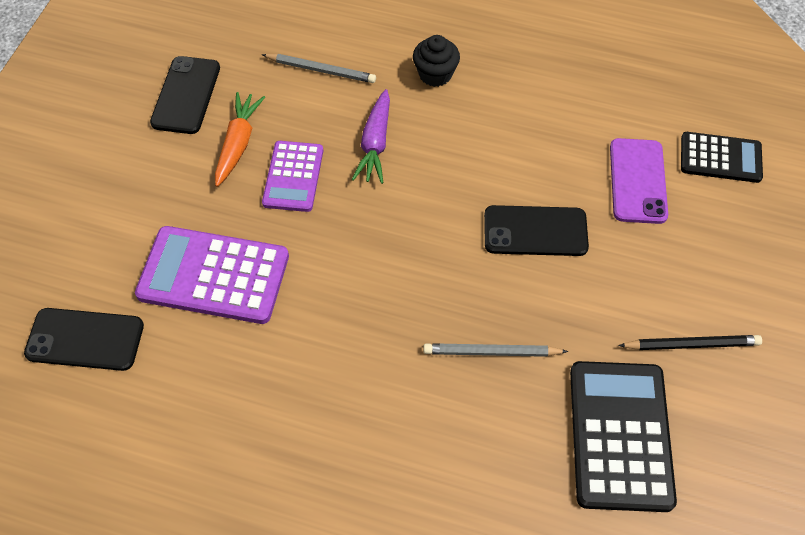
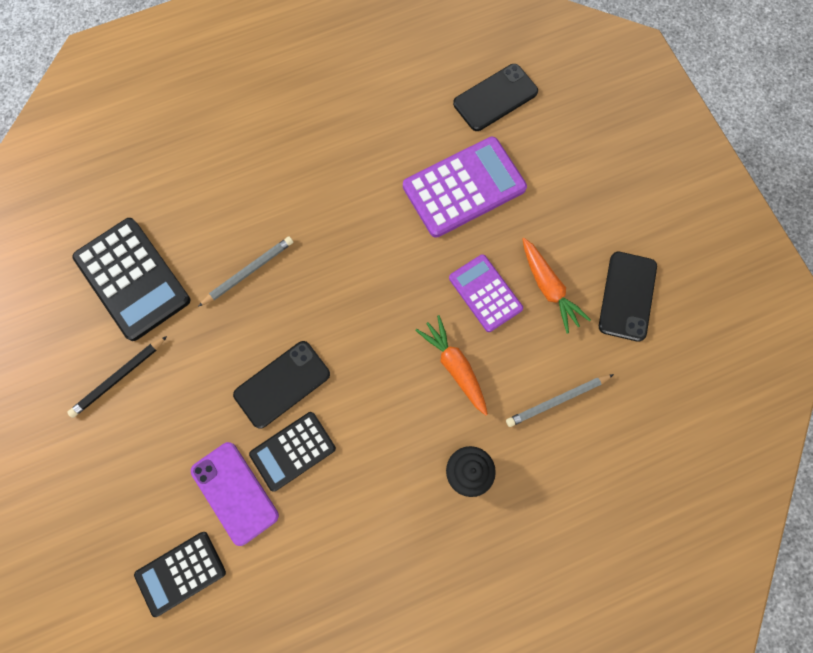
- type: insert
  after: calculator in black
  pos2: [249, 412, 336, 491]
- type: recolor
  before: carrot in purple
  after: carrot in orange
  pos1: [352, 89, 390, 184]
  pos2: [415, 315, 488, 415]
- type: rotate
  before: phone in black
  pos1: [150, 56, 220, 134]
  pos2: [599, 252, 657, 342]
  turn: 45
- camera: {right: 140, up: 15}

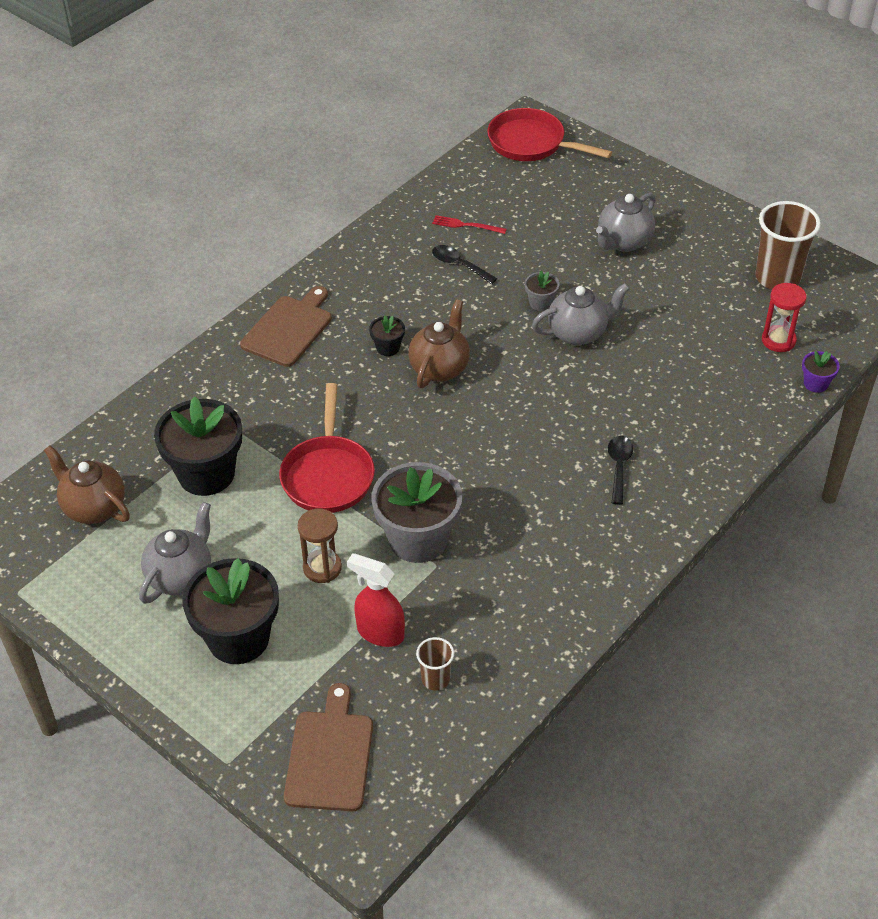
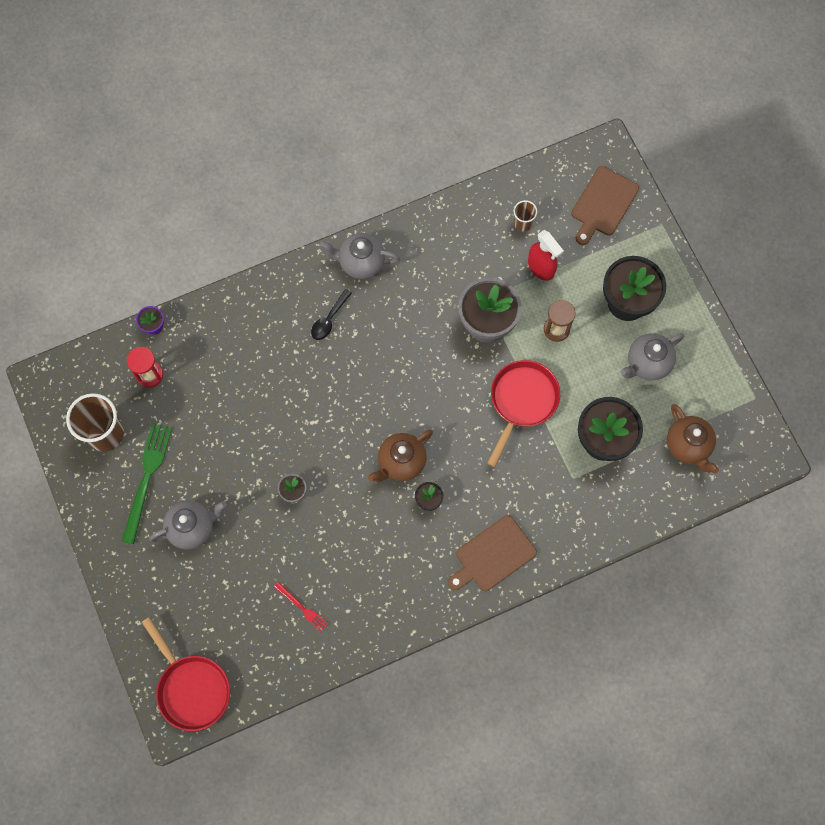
- type: delete
  before: spoon in black
  pos1: [432, 245, 497, 284]
- type: insert
  after: fork in green
  pos2: [122, 423, 172, 544]
- type: move
  before: teapot in grey
  pos1: [532, 283, 630, 345]
  pos2: [320, 233, 400, 279]
- camera: {right: -155, up: 25}

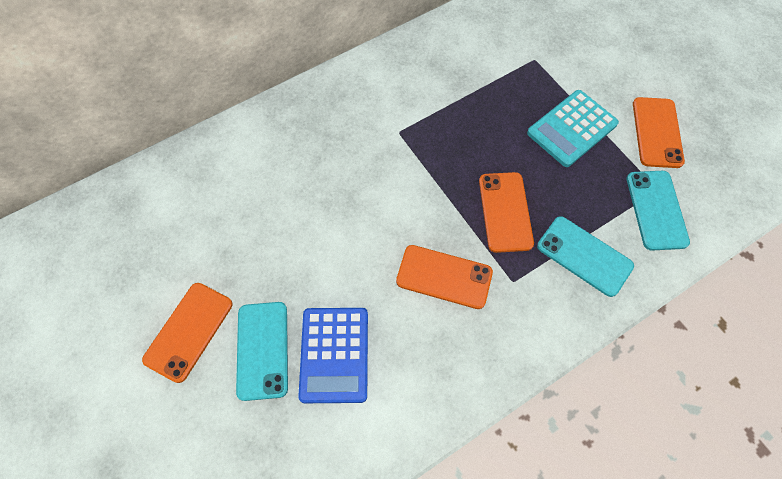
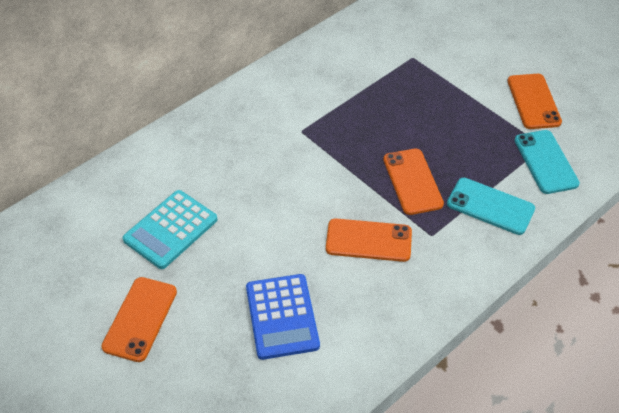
- type: delete
  before: phone in turquoise
  pos1: [236, 302, 288, 401]
- type: move
  before: calculator in turquoise
  pos1: [527, 90, 619, 167]
  pos2: [122, 190, 218, 269]
- camera: {right: -10, up: -15}

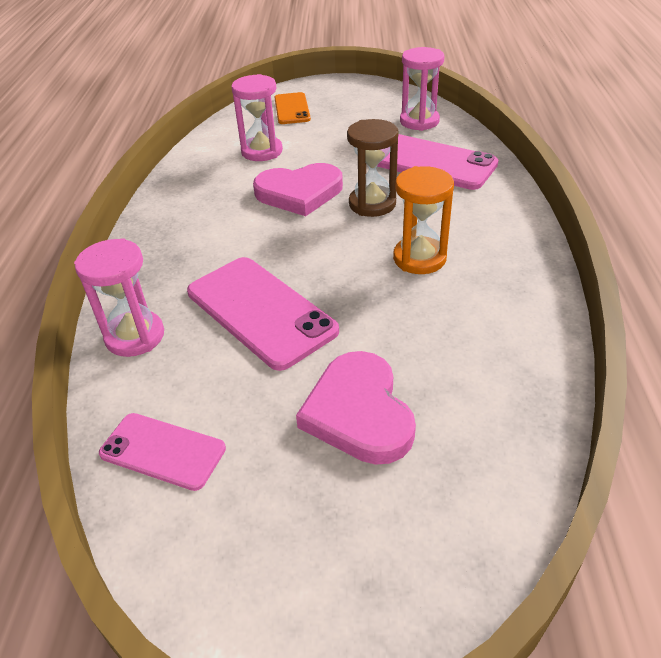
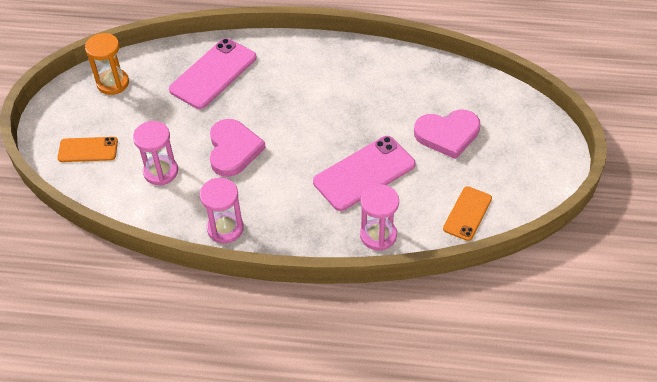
- type: delete
  before: hourglass in brown
  pos1: [347, 119, 399, 217]
- type: move
  before: hourglass in orange
  pos1: [393, 166, 454, 274]
  pos2: [85, 33, 129, 95]
- type: move
  before: hourglass in pink
  pos1: [400, 47, 444, 131]
  pos2: [200, 178, 244, 243]
- type: recolor
  before: phone in pink
  after: phone in orange
  pos1: [99, 413, 226, 491]
  pos2: [443, 186, 492, 241]
- camera: {right: -85, up: 10}

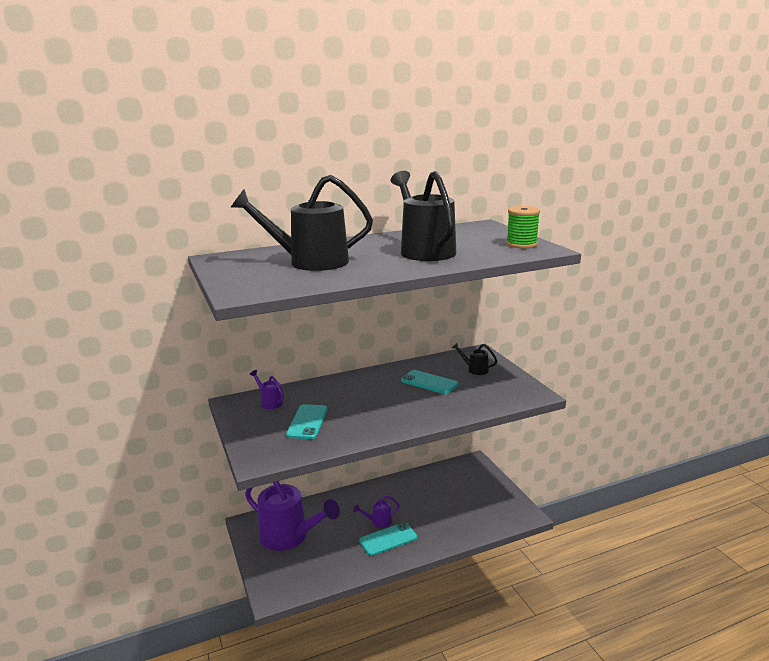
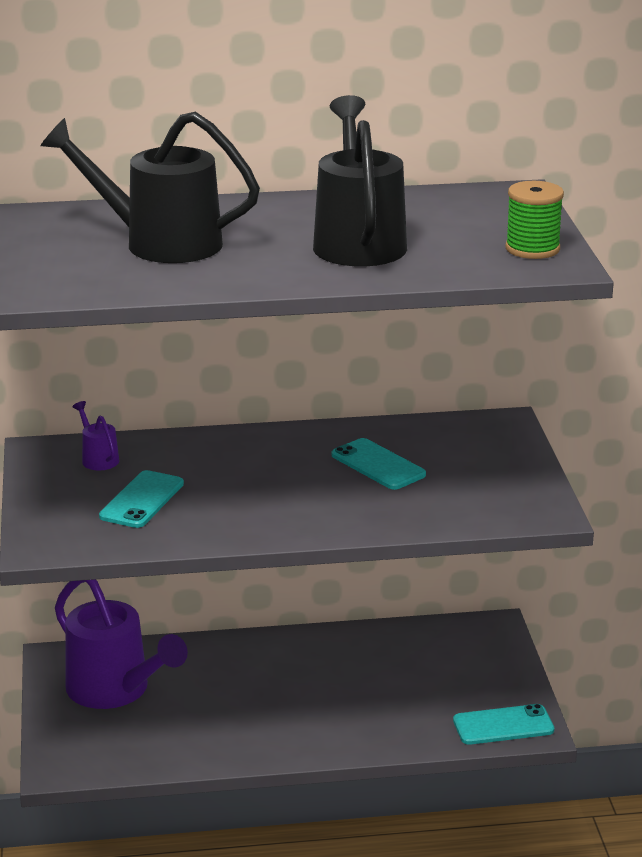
- type: delete
  before: watering can in purple
  pos1: [353, 495, 400, 528]
- type: delete
  before: watering can in black
  pos1: [452, 343, 497, 375]
- type: move
  before: phone in turquoise
  pos1: [359, 522, 417, 556]
  pos2: [453, 704, 554, 745]
- camera: {right: 15, up: 5}

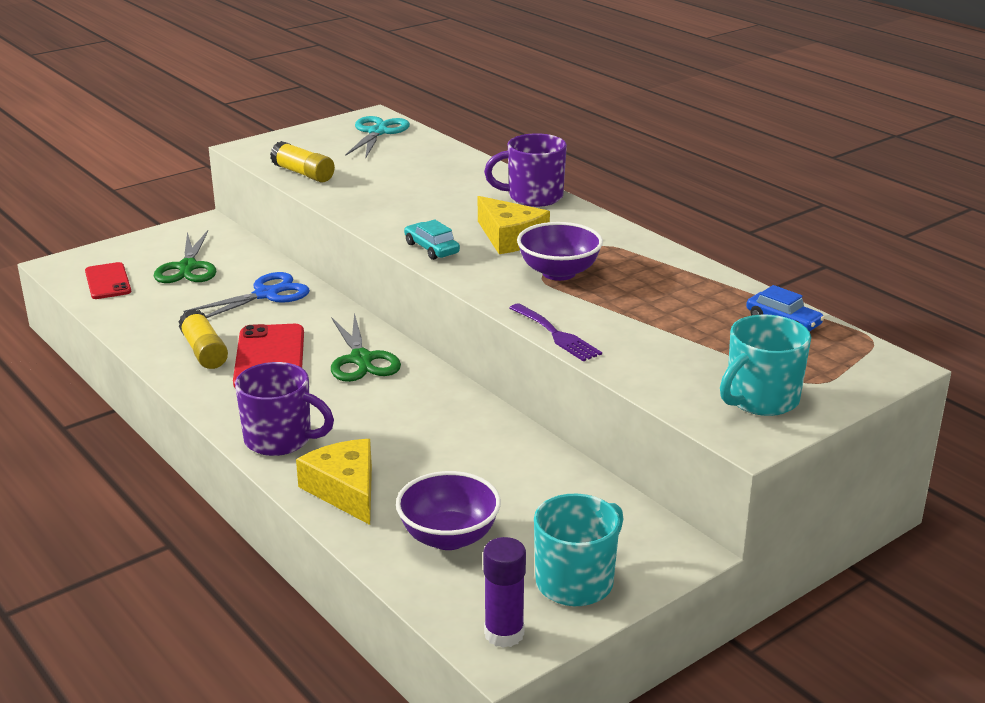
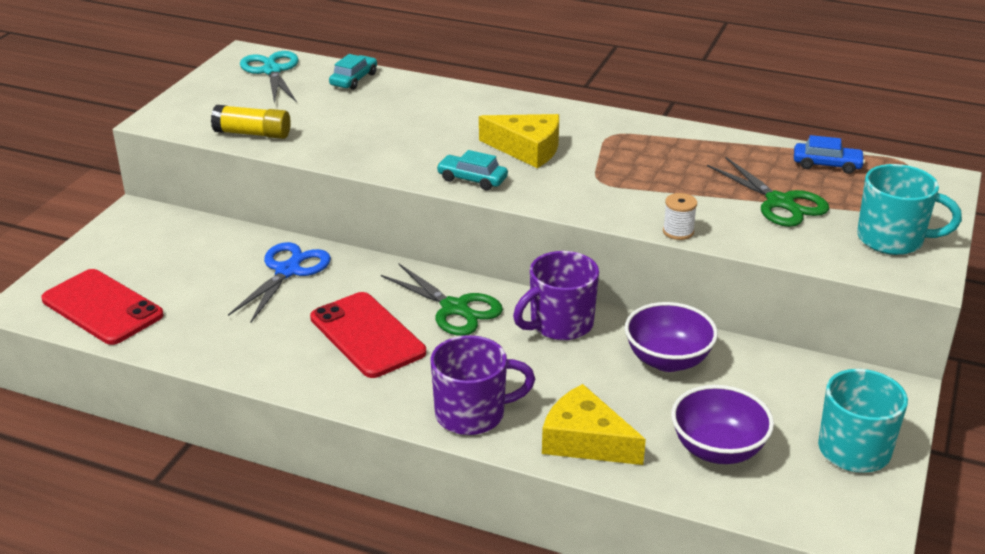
- type: delete
  before: glue stick in yellow
  pos1: [178, 309, 228, 369]
- type: delete
  before: glue stick in purple
  pos1: [483, 537, 526, 648]
- type: insert
  after: car in turquoise
  pos2: [329, 54, 377, 90]
- type: move
  before: scissors in green
  pos1: [154, 230, 216, 283]
  pos2: [707, 156, 829, 227]
- type: move
  before: mug in purple
  pos1: [484, 133, 567, 207]
  pos2: [513, 251, 599, 340]
- type: move
  before: bowl in purple
  pos1: [517, 222, 603, 281]
  pos2: [625, 302, 718, 372]
- type: replace
  before: fork in purple
  after: spool in white
  pos1: [509, 303, 602, 361]
  pos2: [663, 193, 697, 240]
- type: rotate
  before: mug in turquoise
  pos1: [720, 314, 811, 416]
  pos2: [857, 164, 962, 255]
  turn: -90
- type: resize
  before: phone in red
  pos1: [85, 262, 131, 299]
  pos2: [41, 269, 164, 345]
  scale: 1.53
- camera: {right: -30, up: 5}

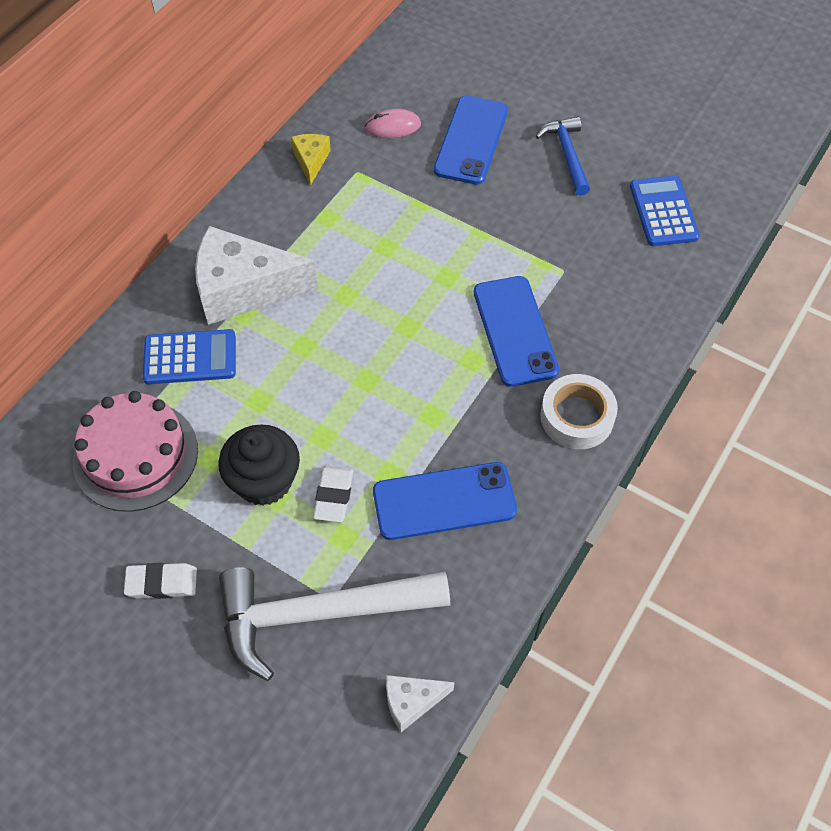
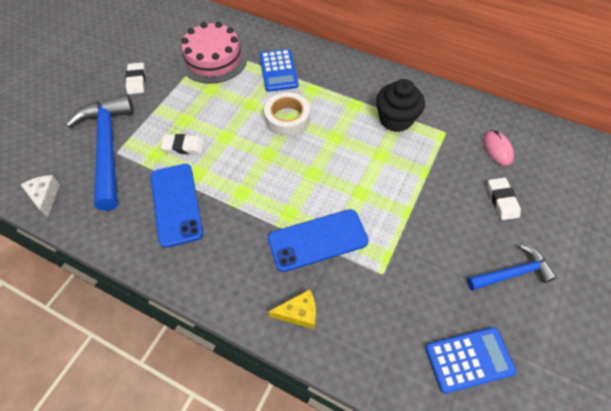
- type: delete
  before: cheese in white
  pos1: [195, 226, 318, 325]
- type: move
  before: cupcake in black
  pos1: [218, 424, 300, 506]
  pos2: [376, 79, 425, 132]
- type: move
  before: cheese in yellow
  pos1: [291, 134, 331, 185]
  pos2: [268, 289, 316, 329]
- type: move
  before: tape in white
  pos1: [540, 374, 618, 449]
  pos2: [264, 92, 310, 136]
- type: replace
  before: phone in blue
  after: eraser in white
  pos1: [434, 96, 508, 185]
  pos2: [488, 177, 521, 220]
- type: recolor
  before: hammer in white
  after: hammer in blue
  pos1: [219, 567, 450, 681]
  pos2: [66, 95, 134, 211]
- camera: {right: 85, up: 0}

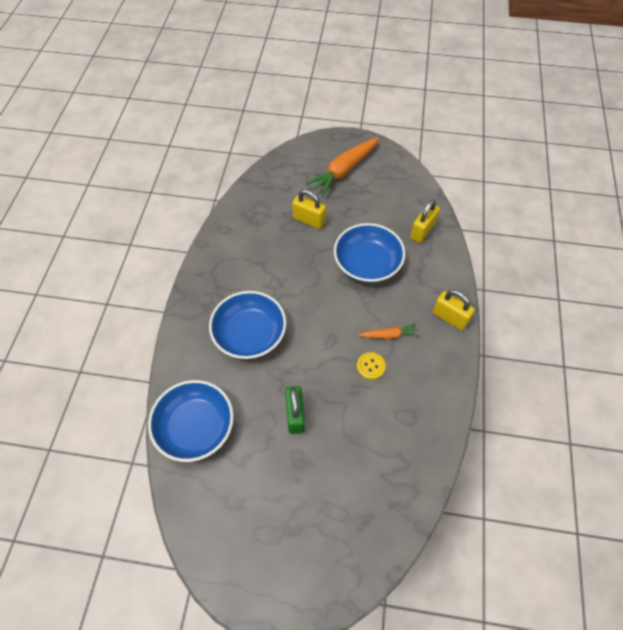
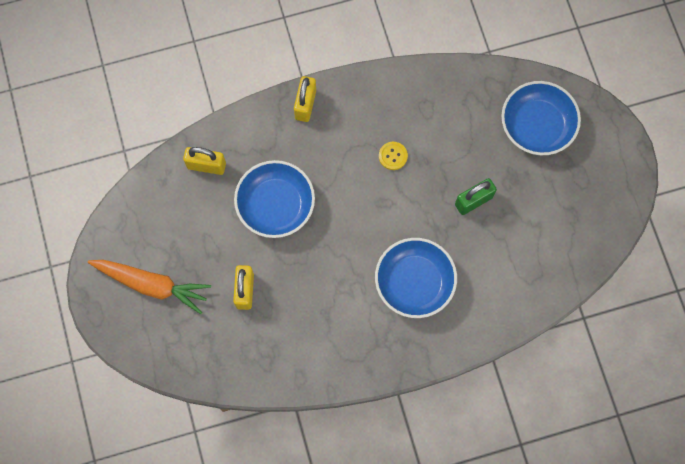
- type: delete
  before: carrot in orange
  pos1: [358, 323, 419, 339]
- type: move
  before: bowl in blue
  pos1: [148, 380, 234, 462]
  pos2: [501, 81, 581, 155]
- camera: {right: -115, up: 15}

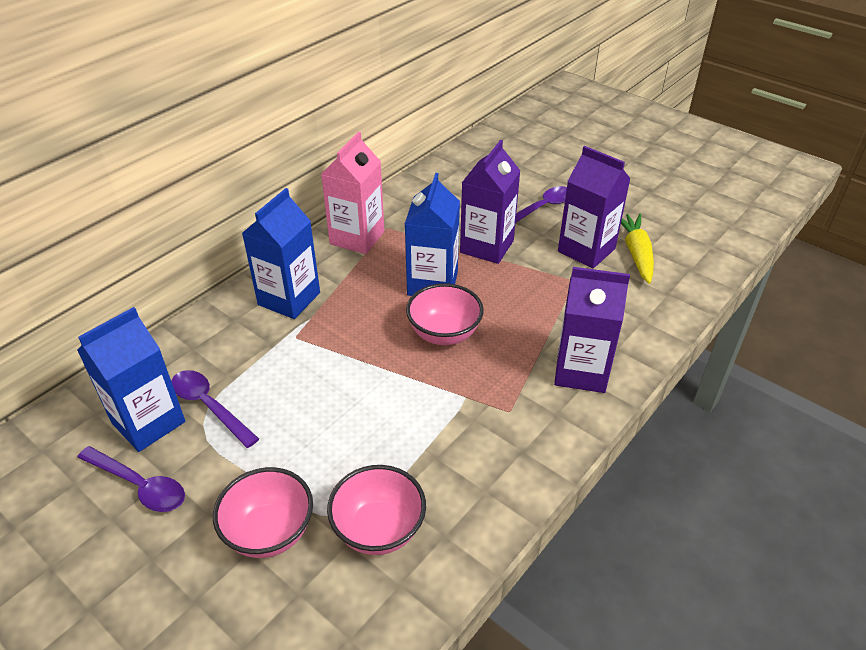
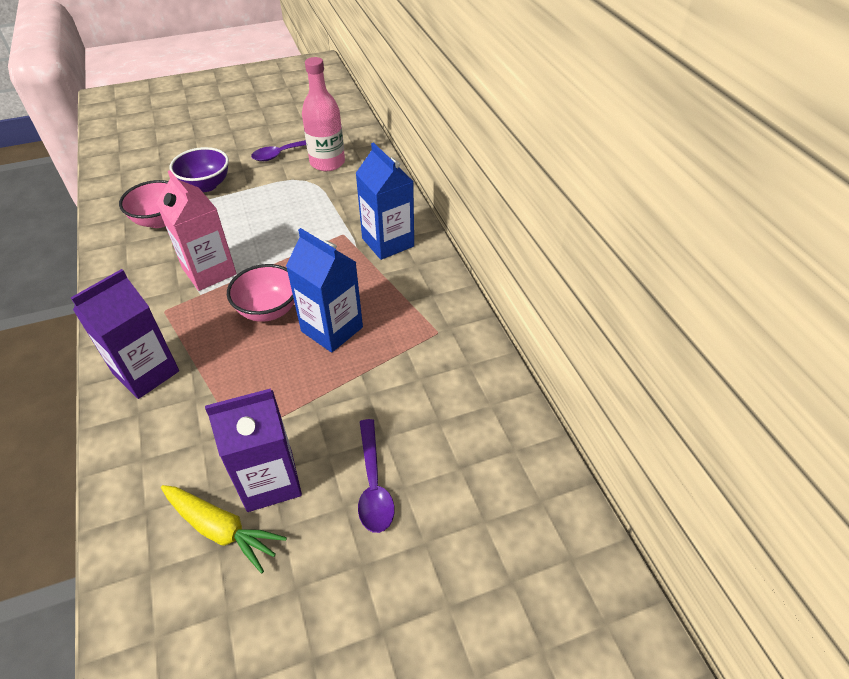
- type: delete
  before: spoon in purple
  pos1: [171, 370, 259, 448]
- type: delete
  before: carton in purple
  pos1: [460, 140, 521, 264]
- type: move
  before: carton in pink
  pos1: [321, 132, 384, 254]
  pos2: [156, 170, 237, 291]
- type: replace
  before: carton in blue
  after: bottle in pink
  pos1: [77, 307, 185, 452]
  pos2: [302, 57, 345, 171]
- type: recolor
  before: bowl in pink
  after: bowl in purple
  pos1: [213, 467, 313, 558]
  pos2: [170, 147, 229, 192]
- camera: {right: 120, up: 5}

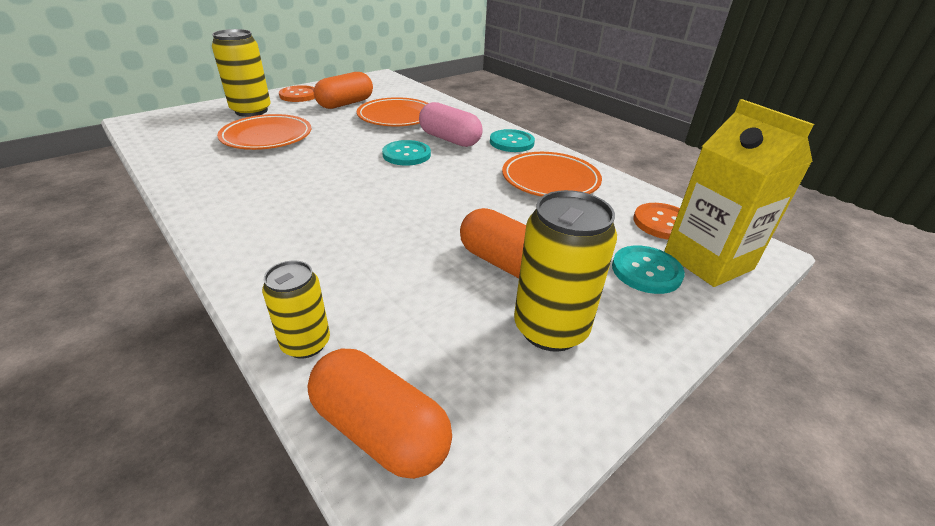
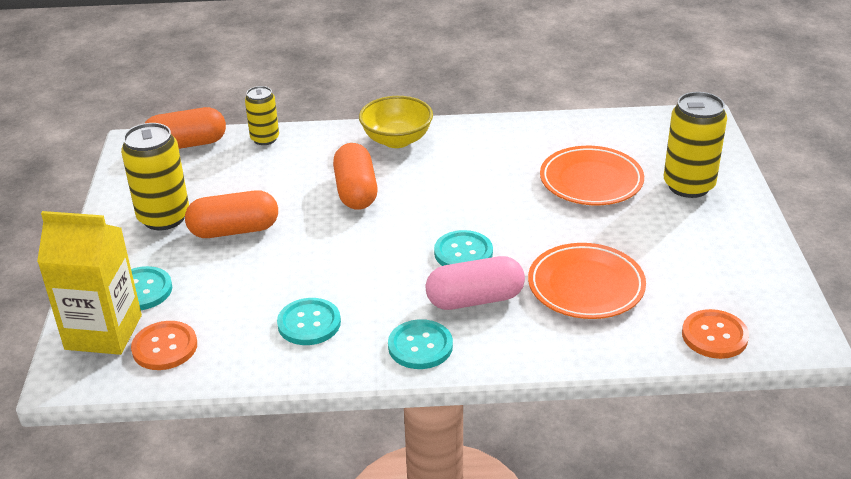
- type: insert
  after: bowl in yellow
  pos2: [359, 96, 433, 148]
- type: move
  before: button in orange
  pos1: [279, 85, 315, 102]
  pos2: [682, 309, 749, 359]
- type: move
  before: capsule in orange
  pos1: [314, 72, 373, 109]
  pos2: [333, 143, 378, 210]
- type: replace
  before: plate in orange
  after: button in turquoise
  pos1: [502, 152, 602, 197]
  pos2: [277, 298, 341, 345]
- camera: {right: 130, up: 0}

